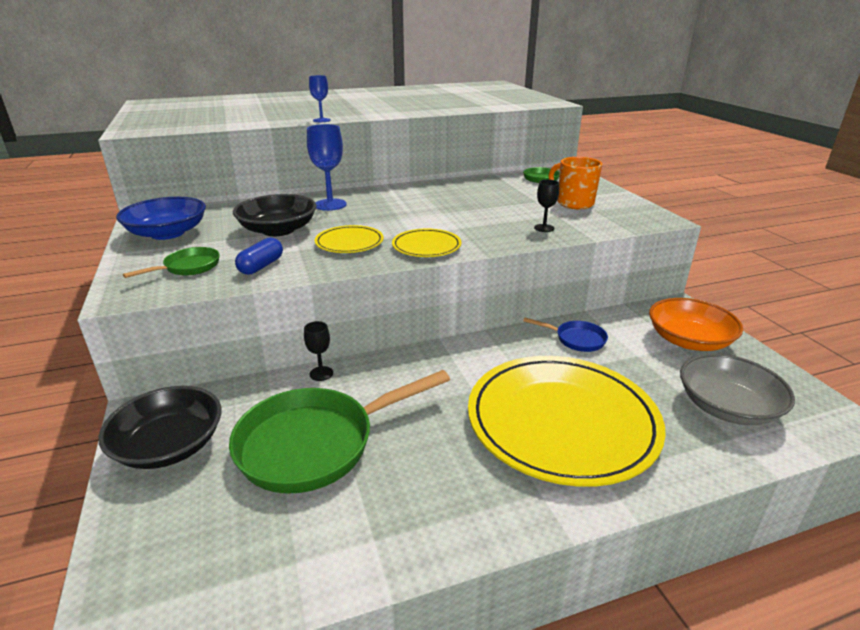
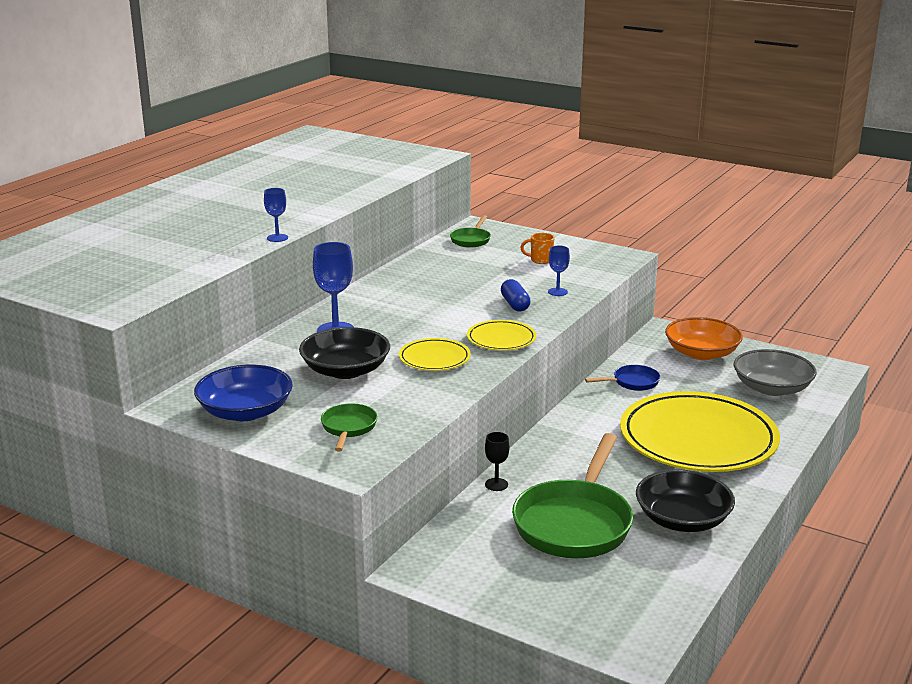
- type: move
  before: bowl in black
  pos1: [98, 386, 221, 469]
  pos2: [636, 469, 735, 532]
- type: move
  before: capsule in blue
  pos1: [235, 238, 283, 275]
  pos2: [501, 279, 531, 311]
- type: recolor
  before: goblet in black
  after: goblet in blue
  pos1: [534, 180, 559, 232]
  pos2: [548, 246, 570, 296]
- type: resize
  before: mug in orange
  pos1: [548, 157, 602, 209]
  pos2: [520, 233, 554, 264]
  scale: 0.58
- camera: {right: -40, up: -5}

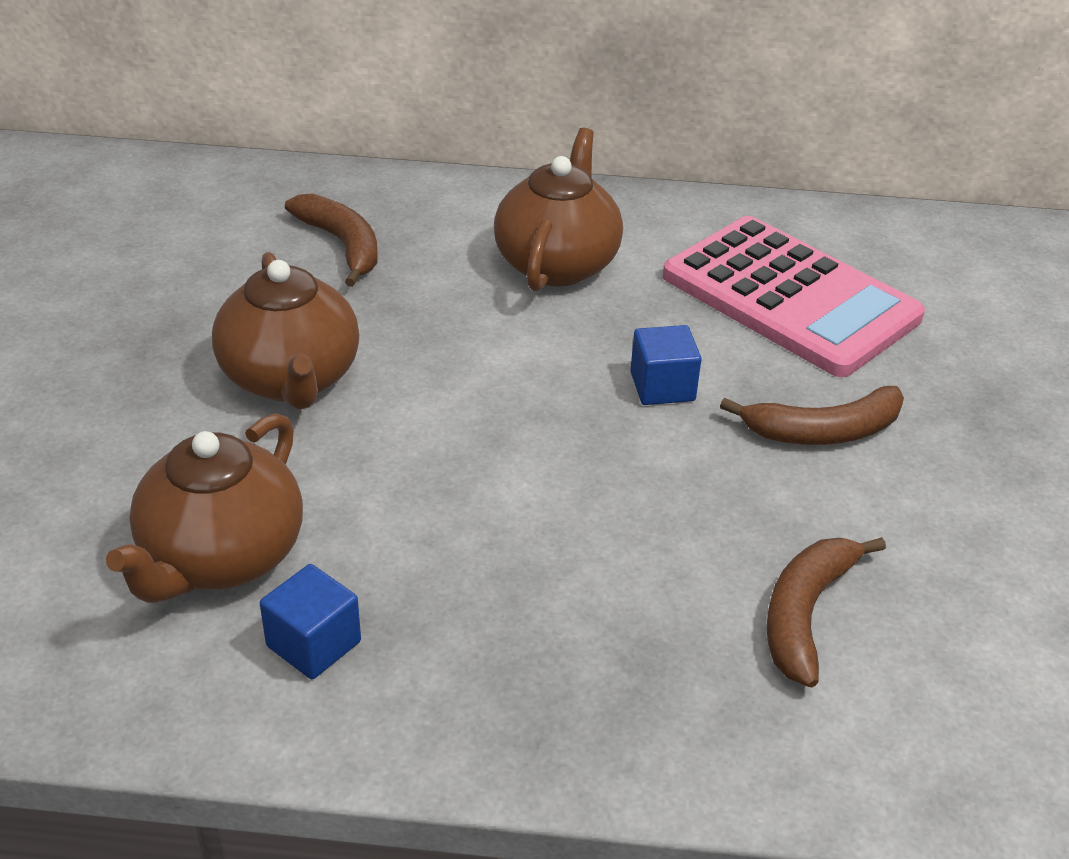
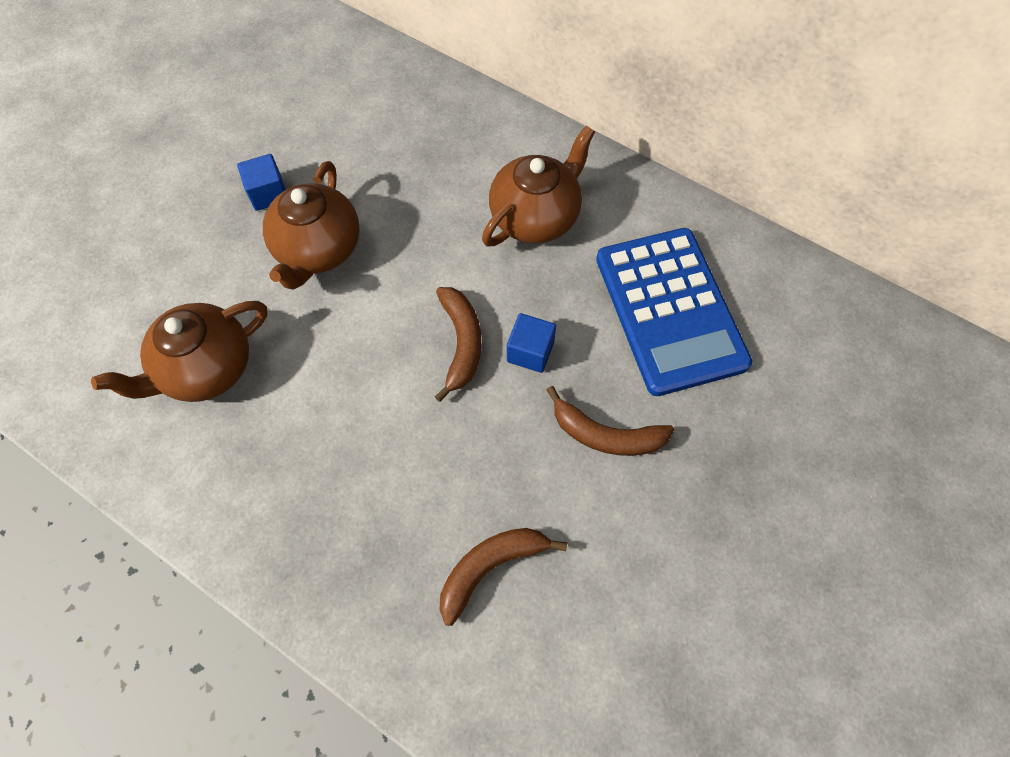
- type: move
  before: cube in blue
  pos1: [260, 564, 361, 679]
  pos2: [237, 154, 286, 211]
- type: move
  before: banana in brown
  pos1: [285, 194, 378, 287]
  pos2: [435, 287, 482, 402]
- type: recolor
  before: calculator in pink
  after: calculator in blue
  pos1: [663, 216, 925, 377]
  pos2: [596, 228, 752, 396]
- camera: {right: 30, up: 25}

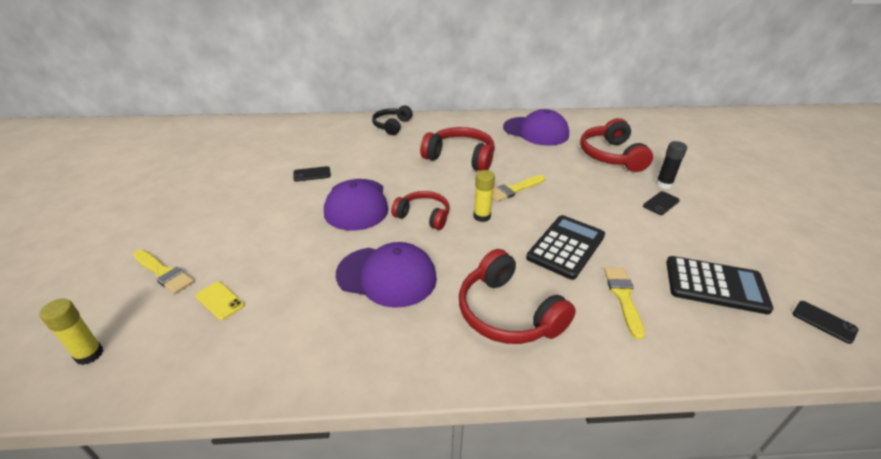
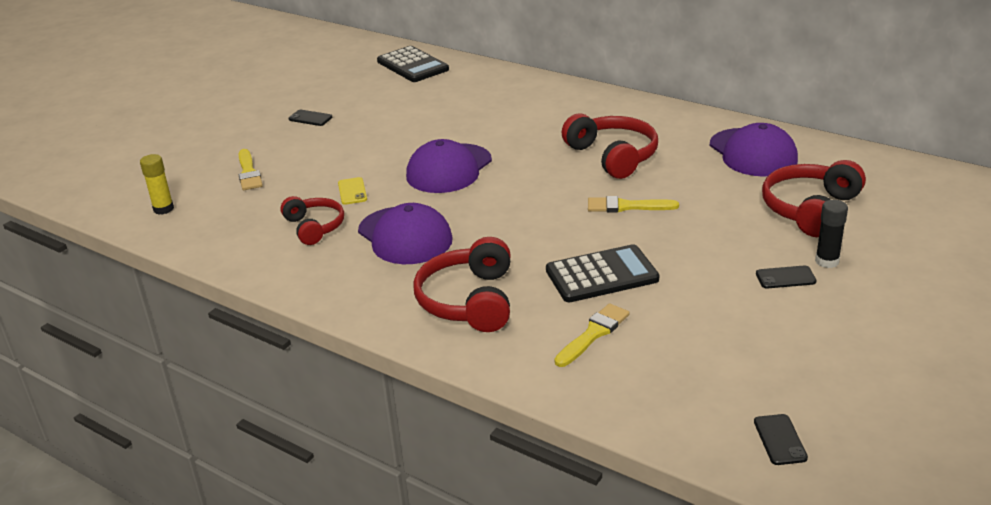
- type: delete
  before: headphones in black
  pos1: [372, 105, 413, 135]
- type: delete
  before: glue stick in yellow
  pos1: [473, 170, 495, 222]
- type: move
  before: phone in yellow
  pos1: [196, 282, 245, 320]
  pos2: [338, 177, 367, 205]
- type: move
  before: phone in black
  pos1: [293, 166, 331, 182]
  pos2: [288, 110, 333, 126]
- type: move
  before: headphones in red
  pos1: [391, 191, 449, 230]
  pos2: [281, 196, 344, 245]
- type: move
  before: calculator in black
  pos1: [666, 256, 774, 314]
  pos2: [377, 46, 449, 82]
- camera: {right: 40, up: -5}

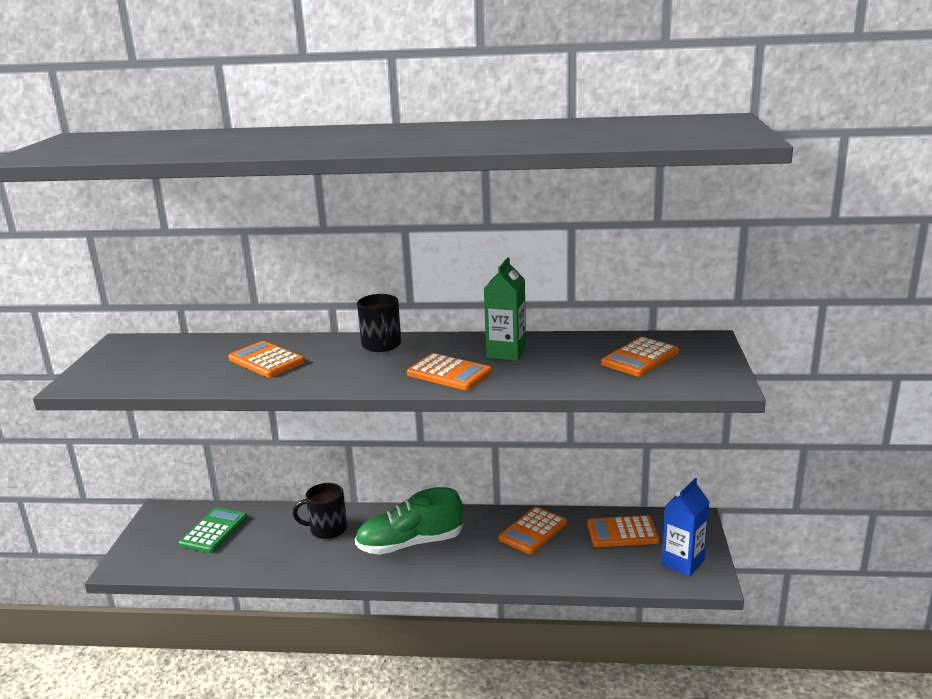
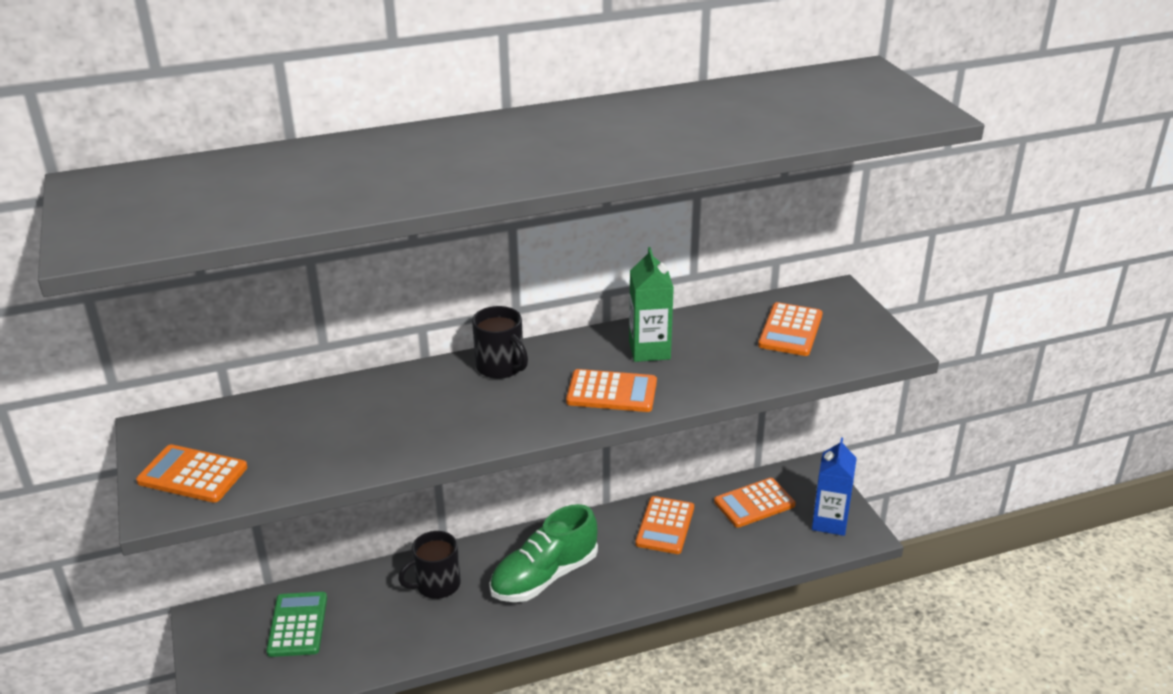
- type: move
  before: calculator in orange
  pos1: [228, 341, 305, 378]
  pos2: [136, 444, 248, 503]
- camera: {right: -25, up: 10}

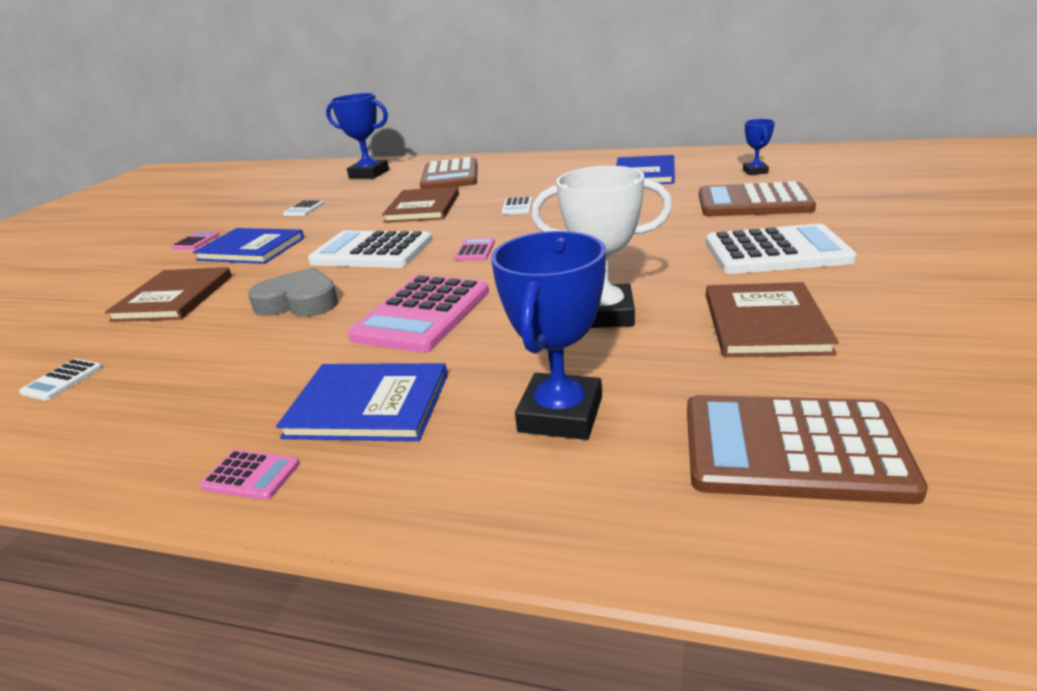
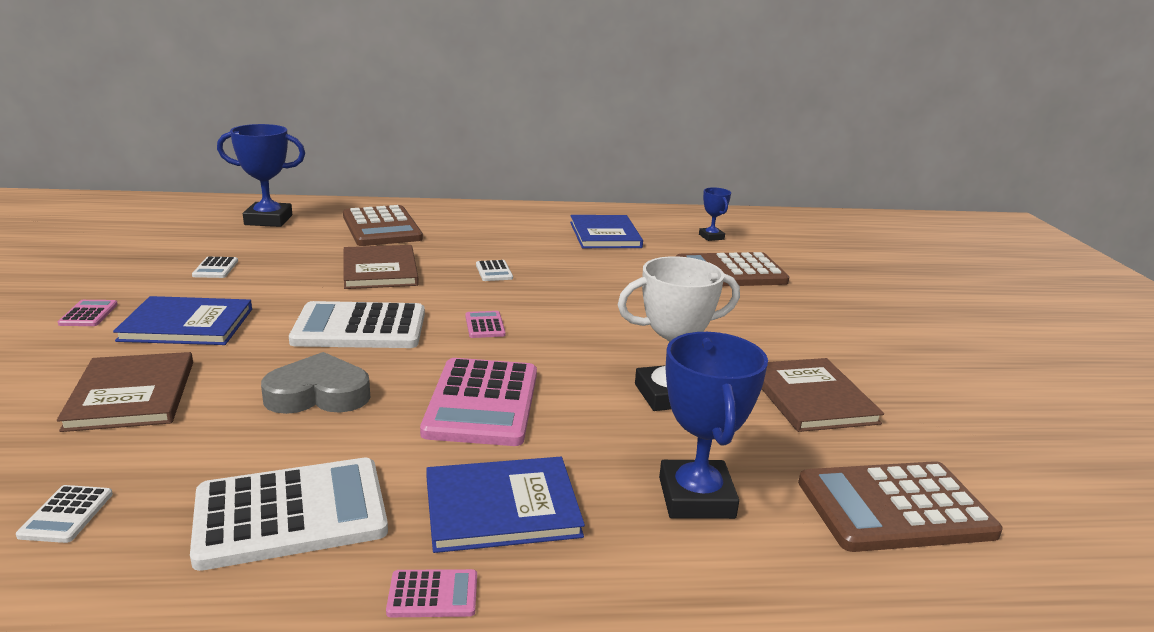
- type: move
  before: calculator in white
  pos1: [706, 224, 857, 274]
  pos2: [190, 458, 388, 571]
- camera: {right: -25, up: -5}

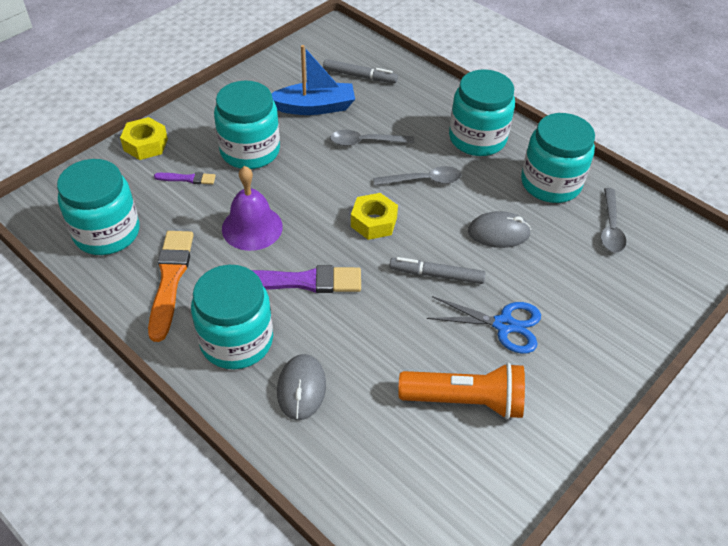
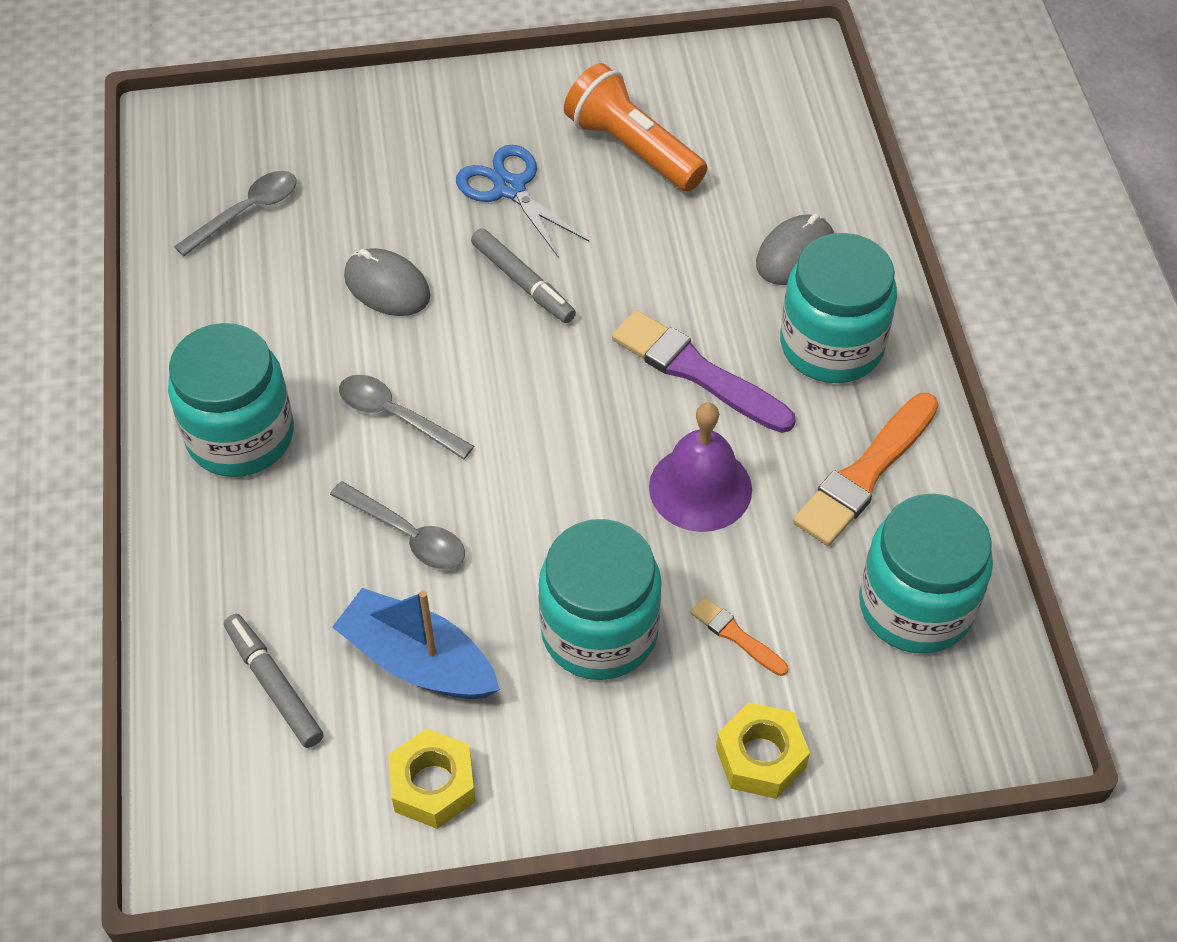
- type: delete
  before: jar in turquoise
  pos1: [521, 113, 595, 203]
- type: move
  before: nut in yellow
  pos1: [351, 193, 398, 240]
  pos2: [388, 729, 476, 829]
- type: recolor
  before: brush in purple
  after: brush in orange
  pos1: [154, 172, 216, 184]
  pos2: [690, 597, 788, 676]
- camera: {right: -140, up: 5}

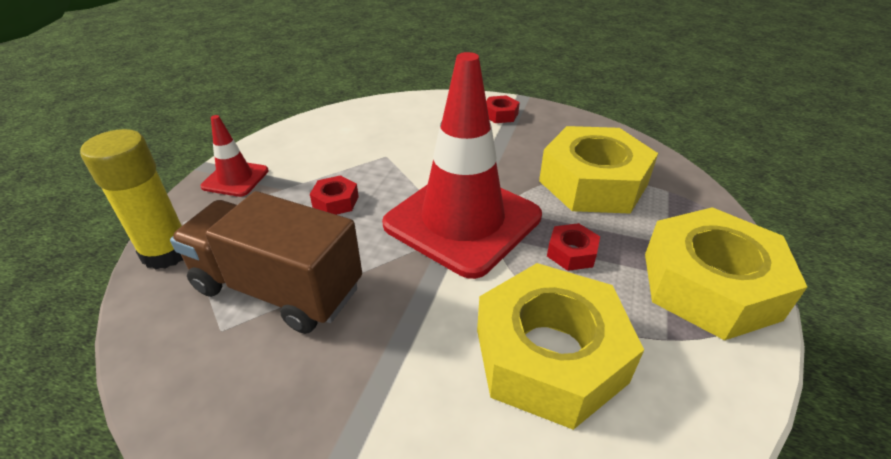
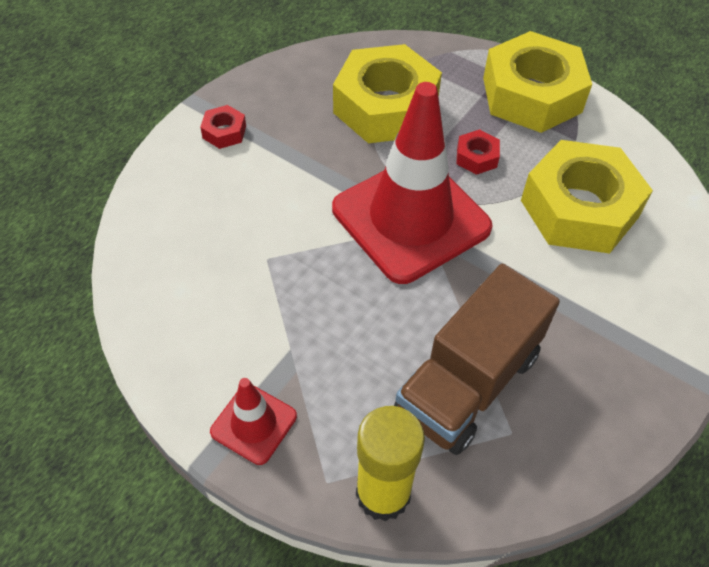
- type: delete
  before: nut in red
  pos1: [310, 175, 359, 215]
- camera: {right: -75, up: 15}

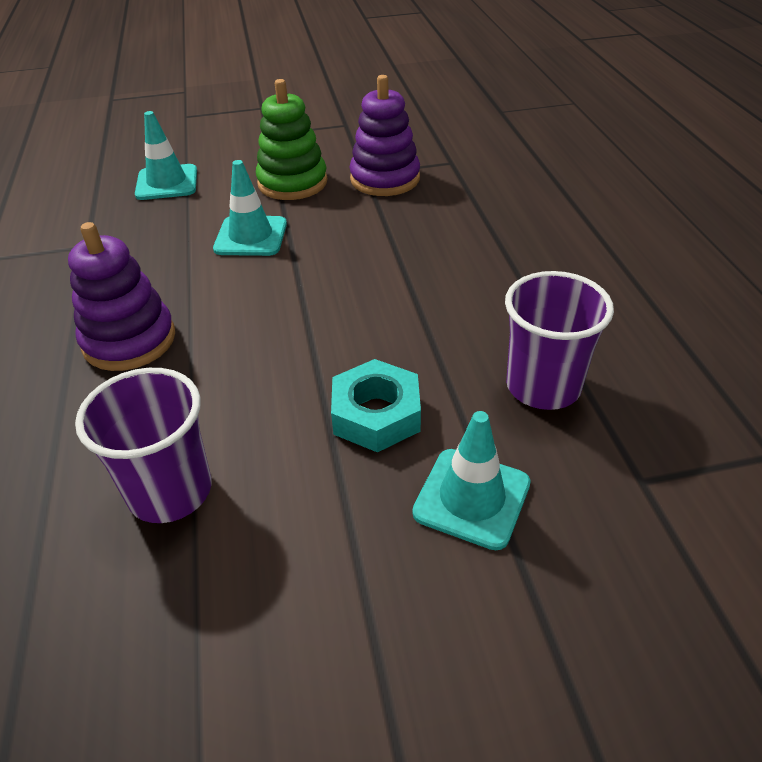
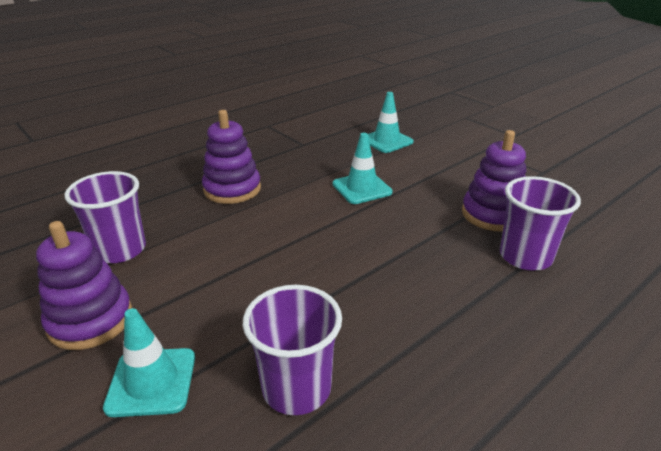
- type: delete
  before: stacking toy in green
  pos1: [256, 79, 327, 200]
- type: delete
  before: nut in turquoise
  pos1: [331, 359, 421, 452]
- type: insert
  after: stacking toy in purple
  pos2: [36, 221, 132, 350]
- type: insert
  after: cup in purple
  pos2: [500, 176, 581, 270]
- camera: {right: 60, up: -10}

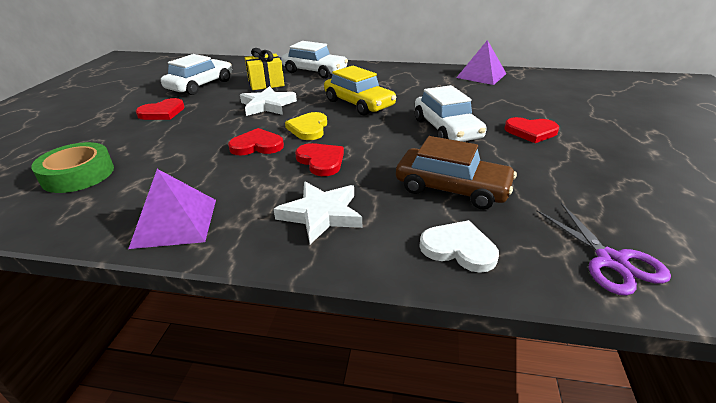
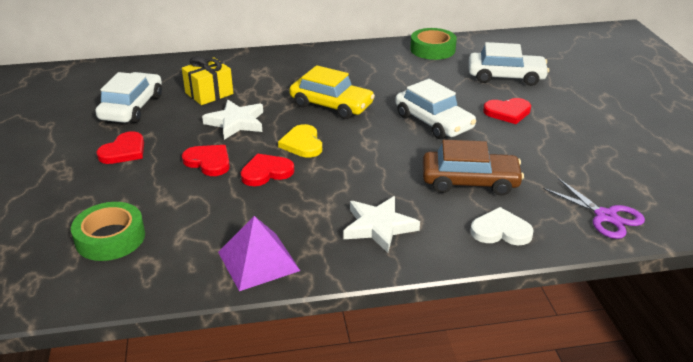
- type: move
  before: car in white
  pos1: [281, 41, 348, 79]
  pos2: [469, 42, 549, 86]
- type: move
  before: heart in red
  pos1: [295, 143, 344, 176]
  pos2: [182, 145, 230, 176]
- type: replace
  before: pyramid in purple
  after: tape in green
  pos1: [456, 40, 506, 85]
  pos2: [410, 28, 457, 60]
- camera: {right: -20, up: 0}

